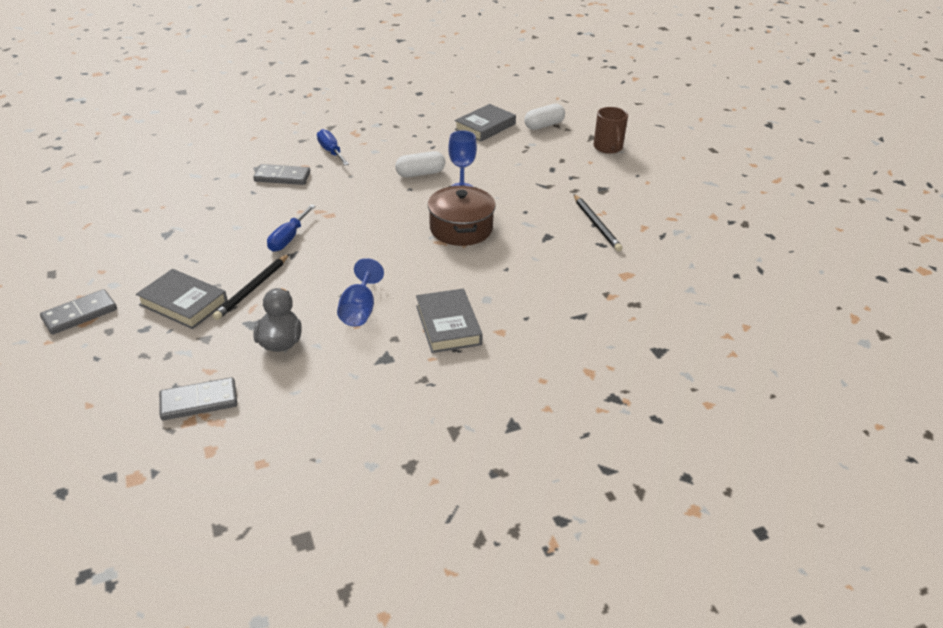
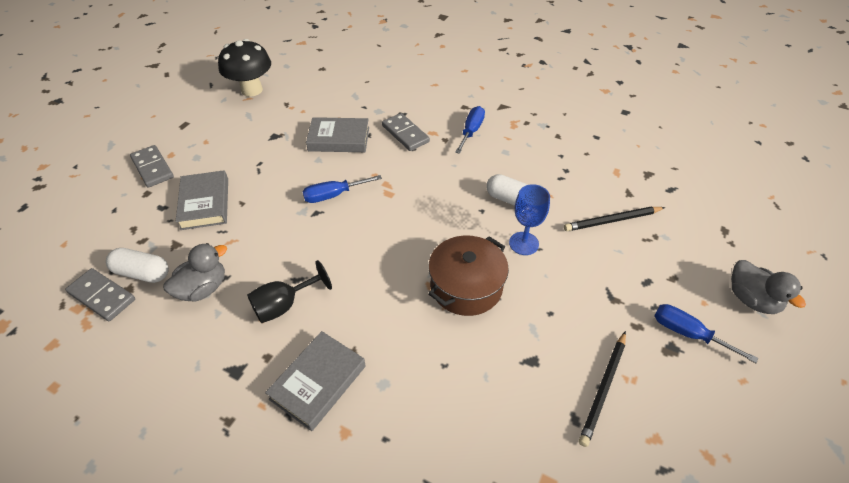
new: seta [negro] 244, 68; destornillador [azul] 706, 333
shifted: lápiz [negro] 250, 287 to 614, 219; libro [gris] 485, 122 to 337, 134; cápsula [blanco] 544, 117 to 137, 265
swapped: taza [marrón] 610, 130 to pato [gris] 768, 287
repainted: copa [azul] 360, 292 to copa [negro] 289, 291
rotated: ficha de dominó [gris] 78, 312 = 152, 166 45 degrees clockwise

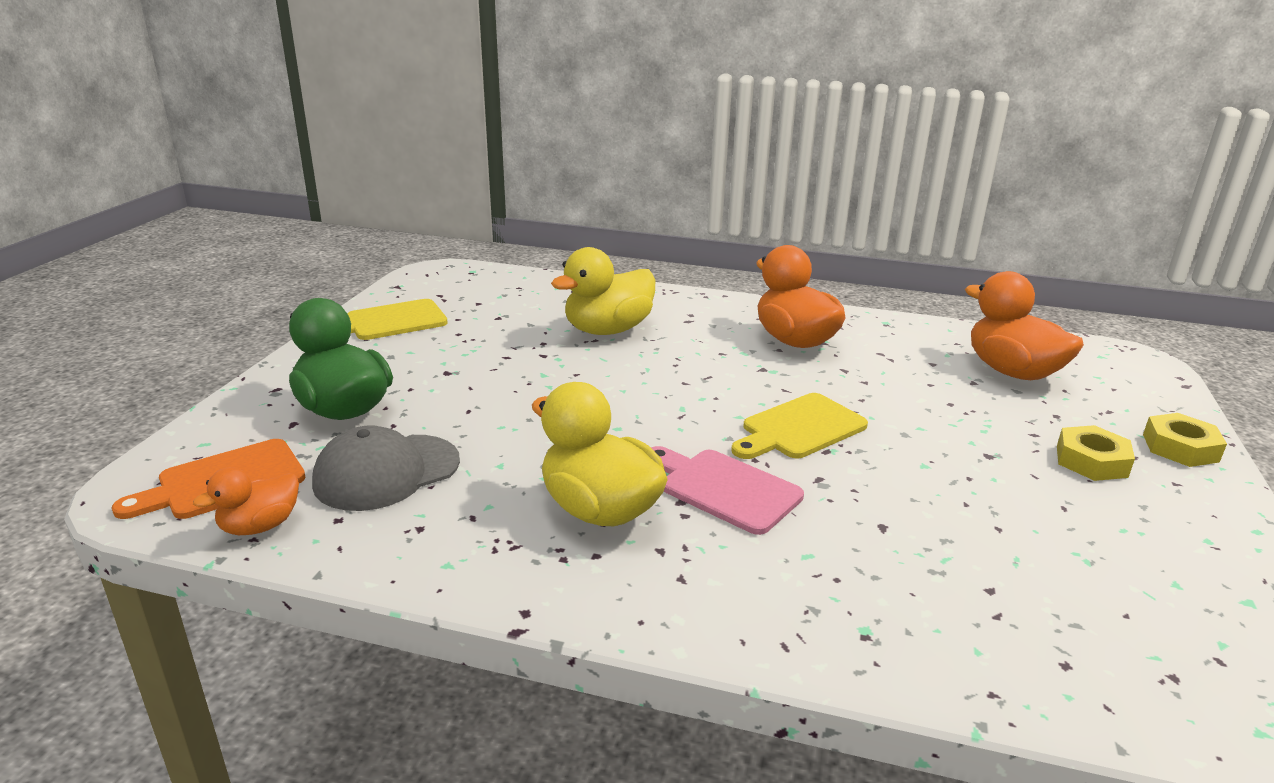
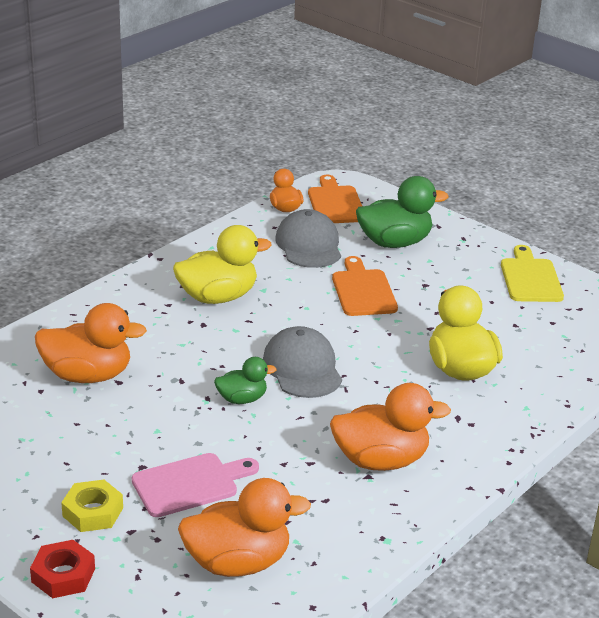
new: pato [naranja] 91, 343; gorra [gris] 302, 362; tabla de cortar [naranja] 365, 286
shifted: tabla de cortar [rosa] 727, 490 to 195, 485
swapped: tabla de cortar [amarillo] 799, 426 to pato [verde] 245, 380
repainted: tuerca [amarillo] 1185, 440 to tuerca [rojo] 62, 569

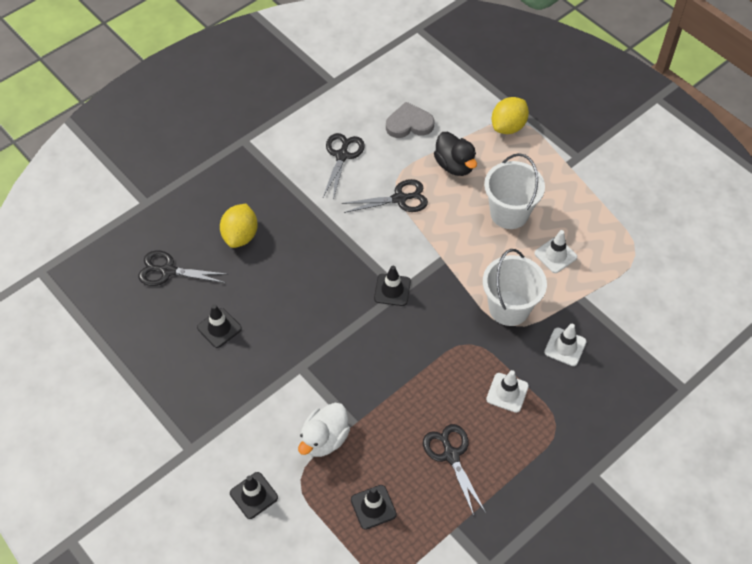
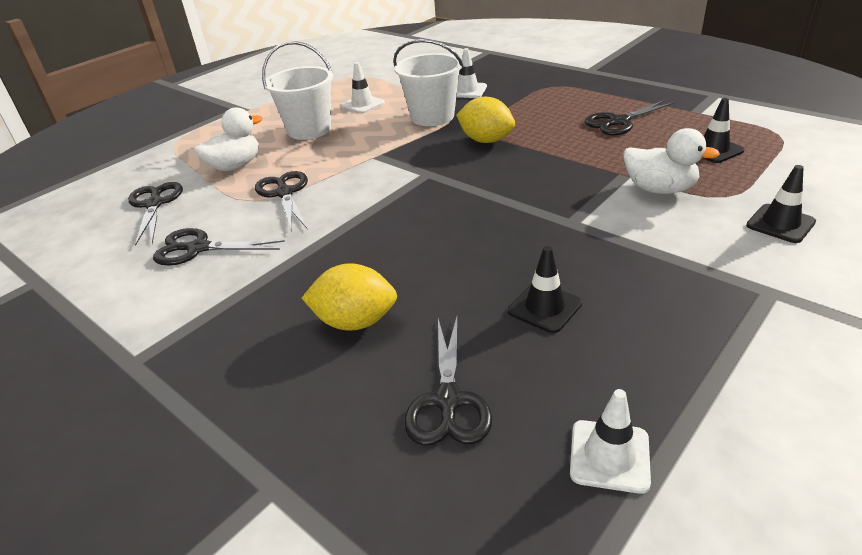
gone: cono de tráfico [negro] 392, 286
shifted: cono de tráfico [blanco] 507, 391 to 610, 441; limón [amarillo] 510, 115 to 485, 120
swapped: corazón [gris] 410, 120 to tijeras [negro] 155, 214
repainted: pato [negro] 455, 154 to pato [blanco] 228, 139

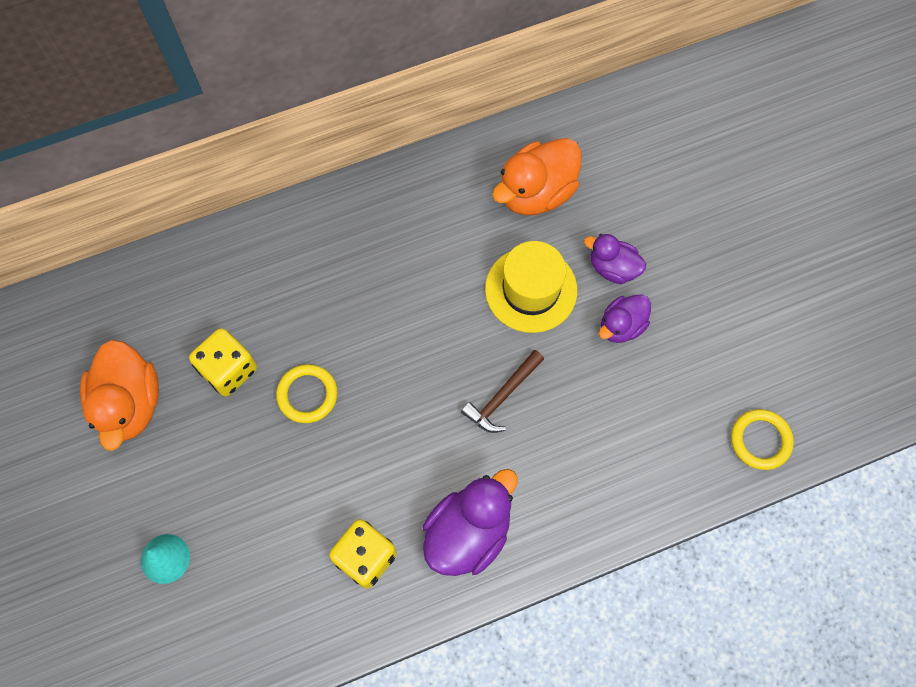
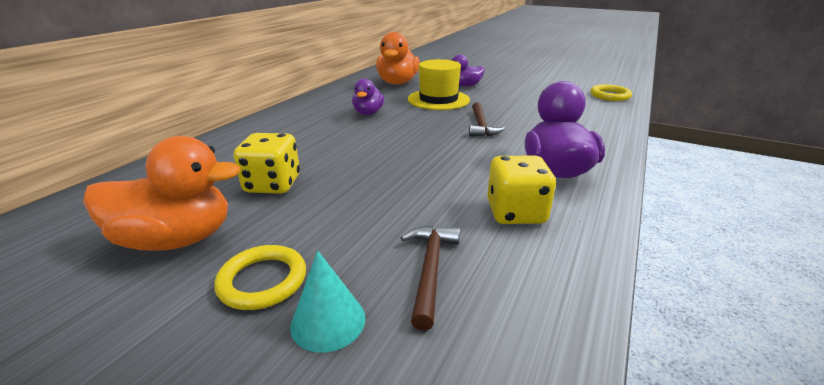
new: martillo [marrón] 430, 278
shifted: anillo [amarillo] 307, 393 to 260, 277; pato [morado] 625, 318 to 368, 96
rotated: pato [naranja] 119, 395 = 162, 193 45 degrees counterclockwise

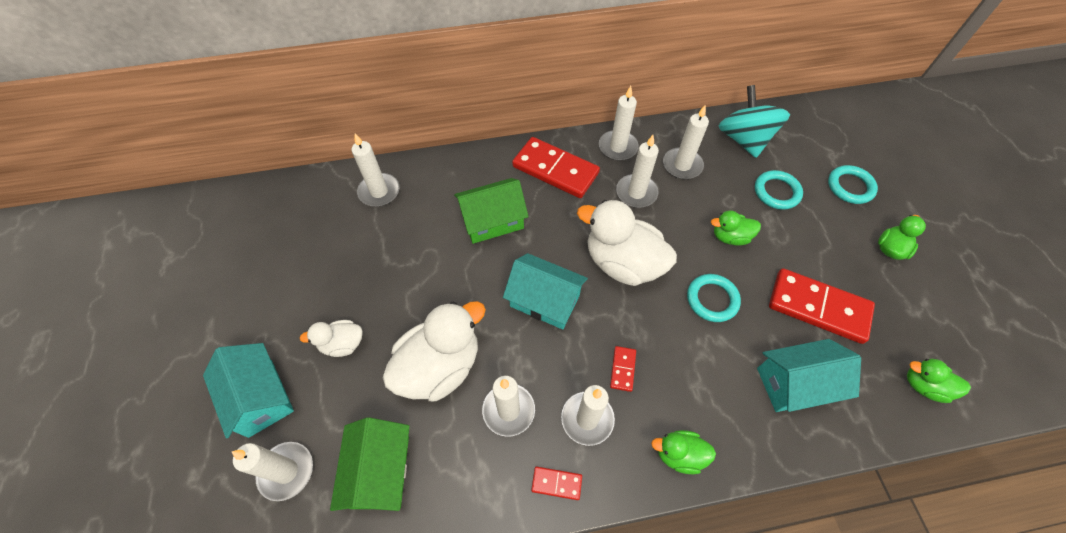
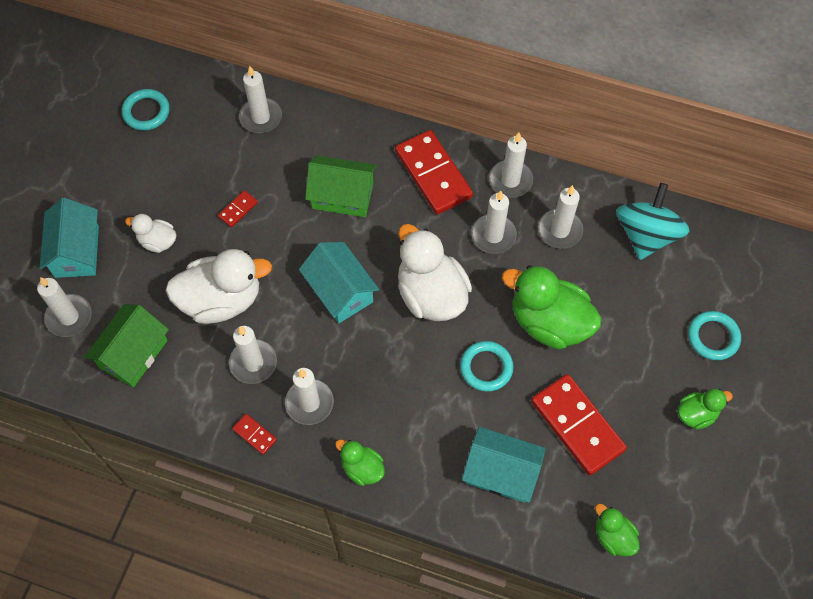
shifted: ficha de dominó [rojo] 623, 369 to 238, 208; anillo [turquesa] 779, 190 to 146, 110
scaled: pato [verde] 736, 228 = 552, 307 x1.95

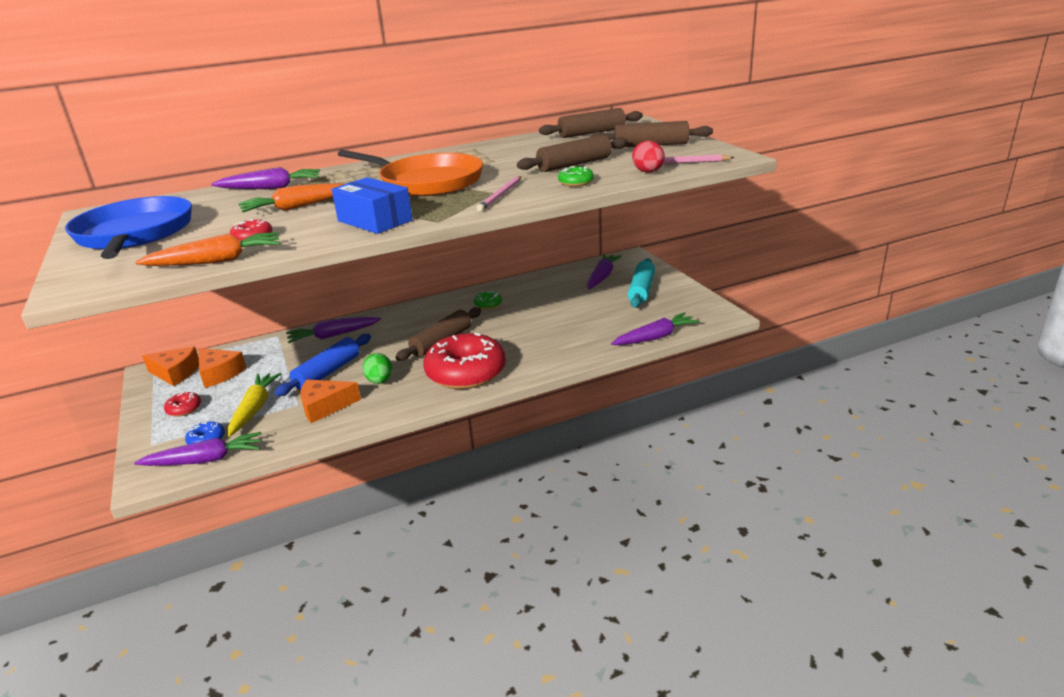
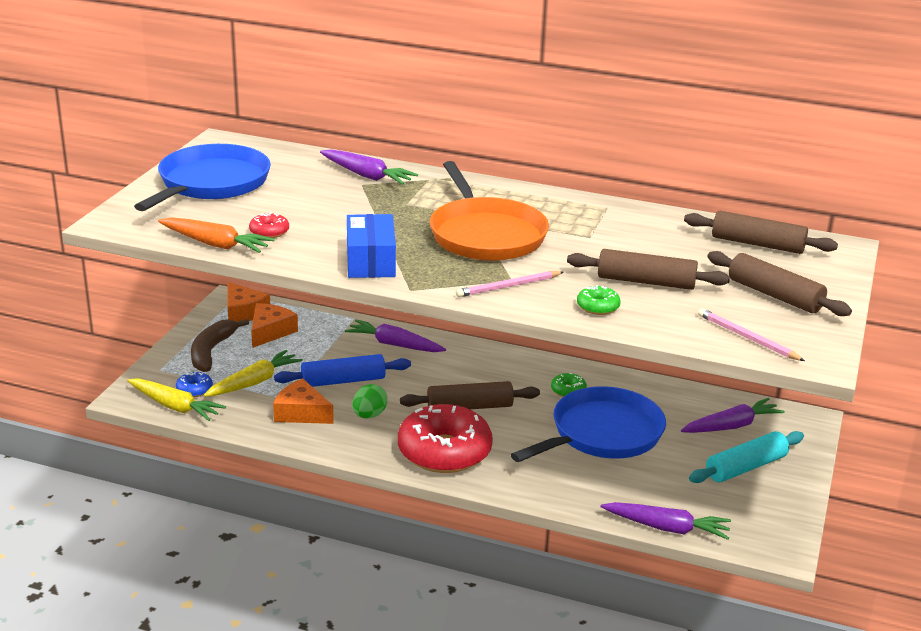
gone: zanahoria [naranja] 291, 197; huevo [rojo] 648, 157
new: sartén [azul] 588, 424
swapped: rosquilla [rojo] 182, 404 to plátano [marrón] 220, 345
repainted: zanahoria [morado] 198, 449 to zanahoria [amarillo] 176, 399
rotated: queso [naranja] 223, 368 = 274, 325 150 degrees counterclockwise

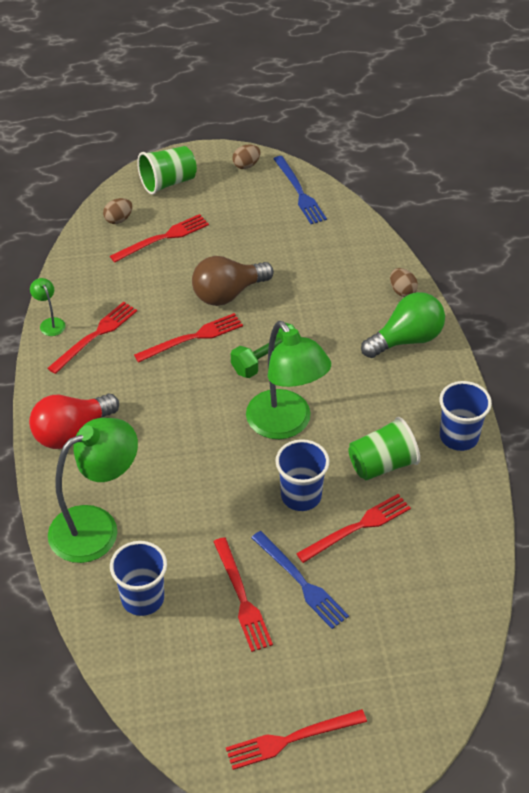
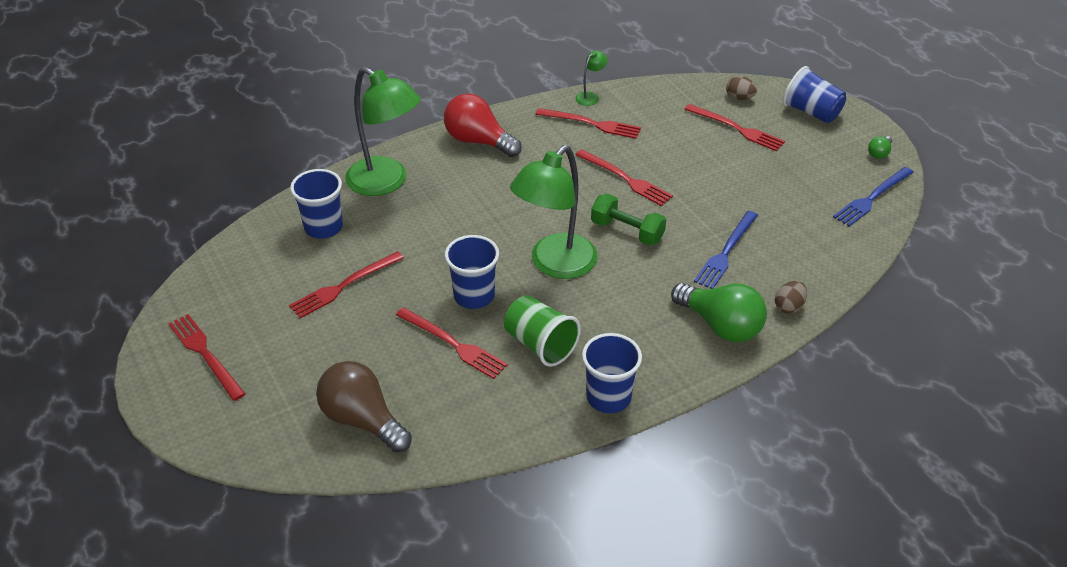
shifted: bombilla [marrón] 233, 281 to 364, 407; tenedor [azul] 300, 580 to 726, 250
swapped: huevo [marrón] 246, 156 to bombilla [verde] 880, 147
repainted: vaso [verde] 167, 170 to vaso [azul] 814, 94

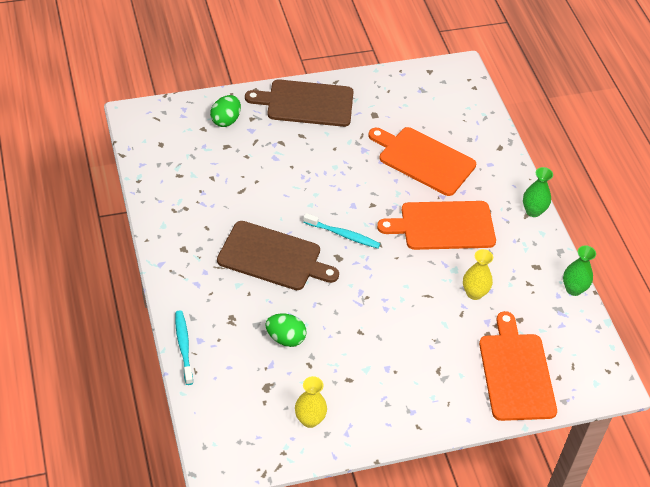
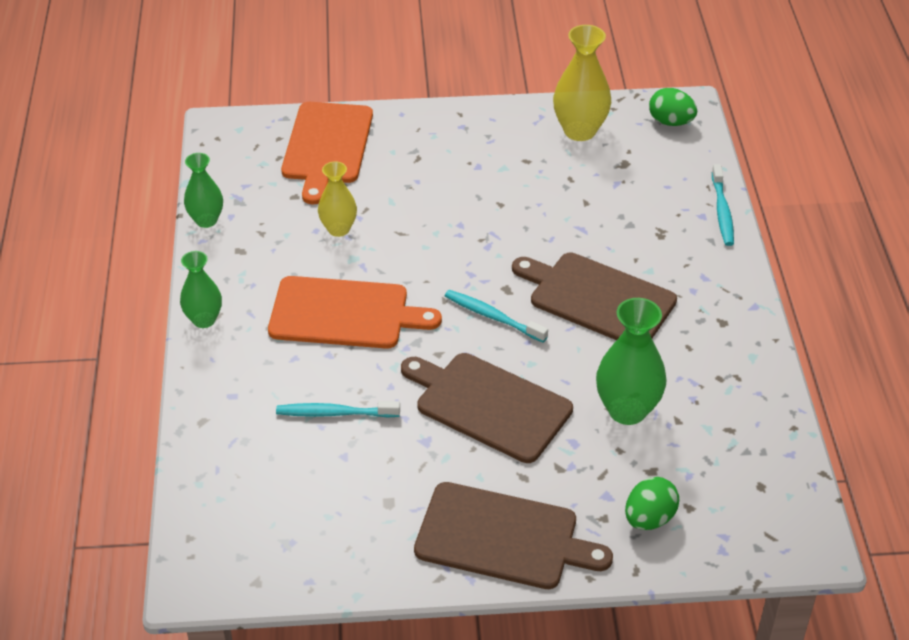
new: tabla de cortar [marrón] 487, 408; florero [verde] 631, 361
shifted: huevo [verde] 285, 330 to 673, 107
swapped: tabla de cortar [naranja] 422, 161 to cepillo de dientes [turquesa] 338, 409
scaled: florero [amarillo] 311, 402 = 582, 83 x1.58

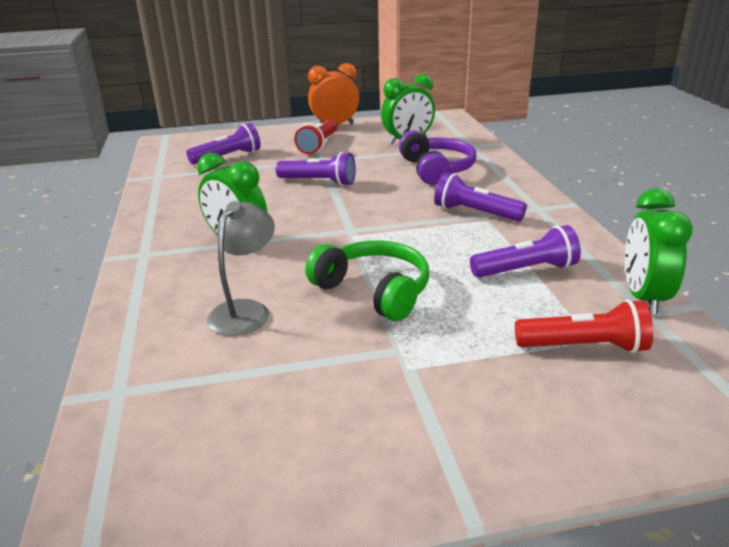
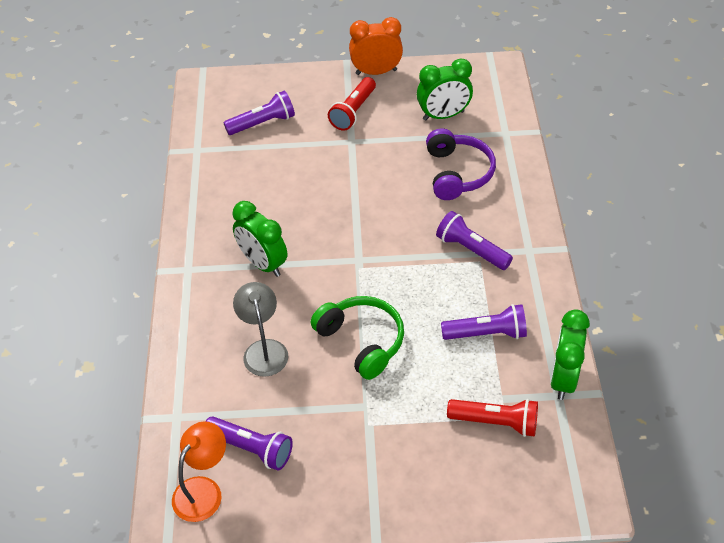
new: lámpara [naranja] 199, 471
shifted: lámpara de mano [morado] 316, 169 to 249, 443
rotated: lámpara [gris] 241, 268 = 260, 329 45 degrees counterclockwise

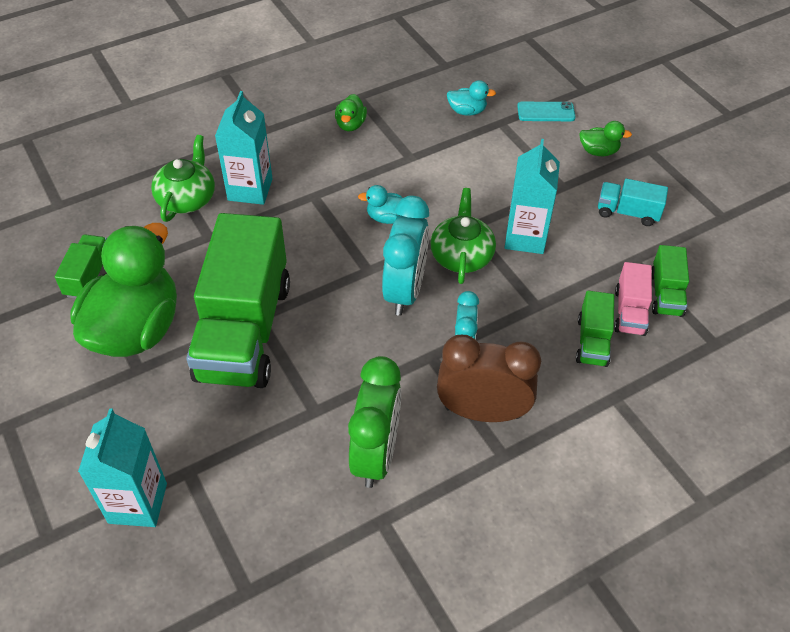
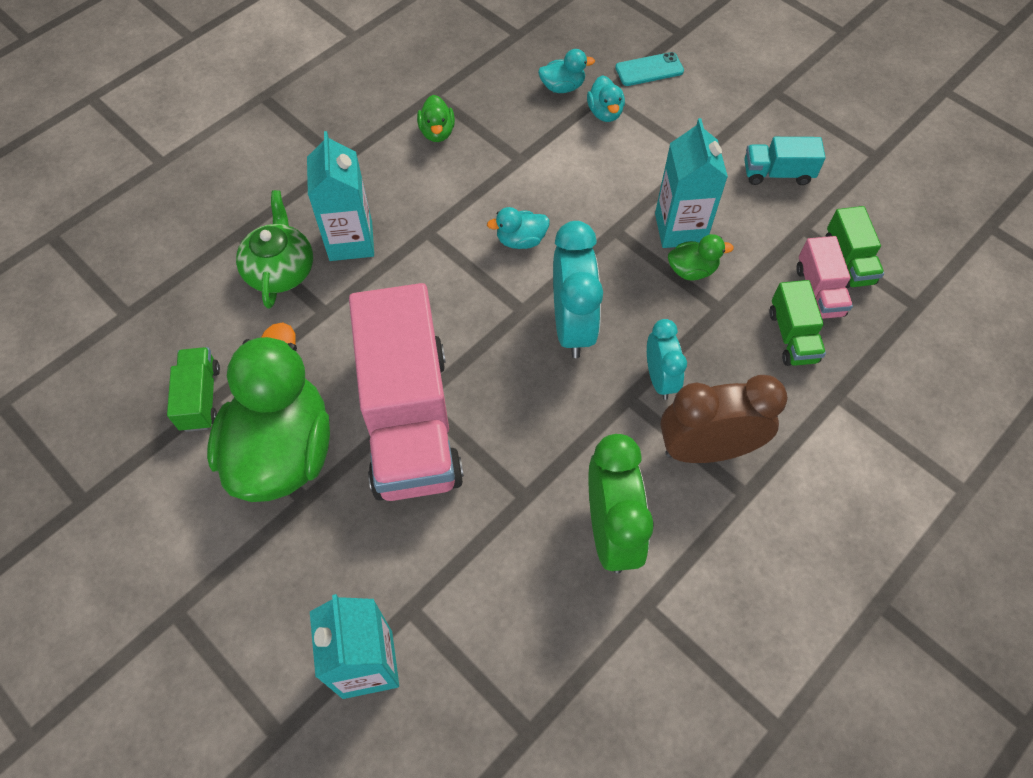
gone: tetera [verde] 463, 236
new: pato [turquesa] 606, 98
shifted: pato [verde] 605, 138 to 701, 257
repainted: camión [verde] 238, 300 to camión [rosa] 406, 392

